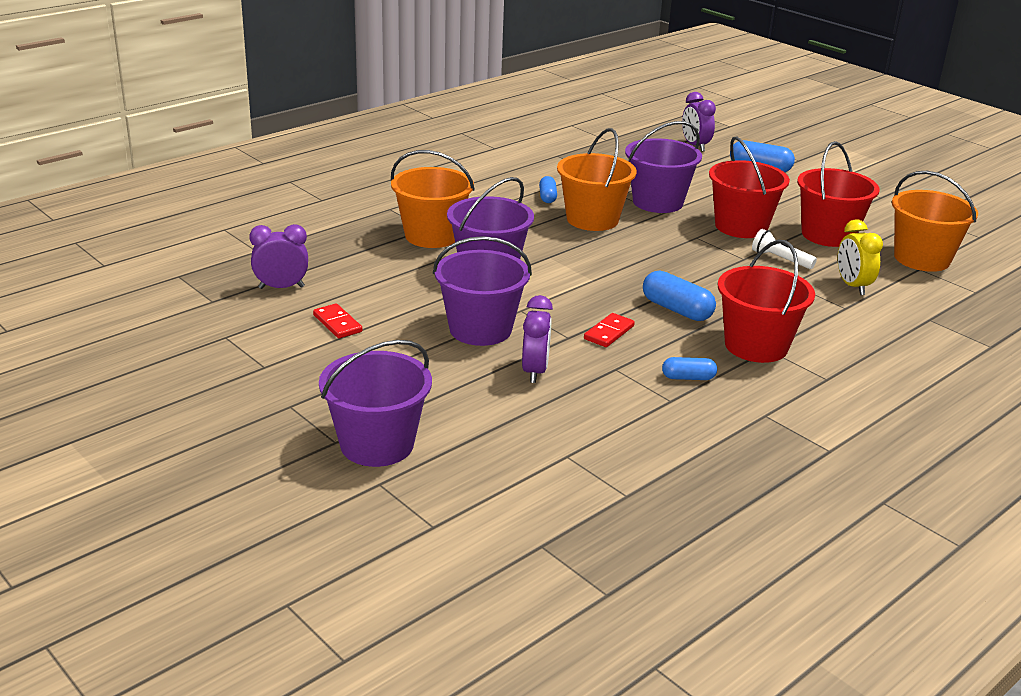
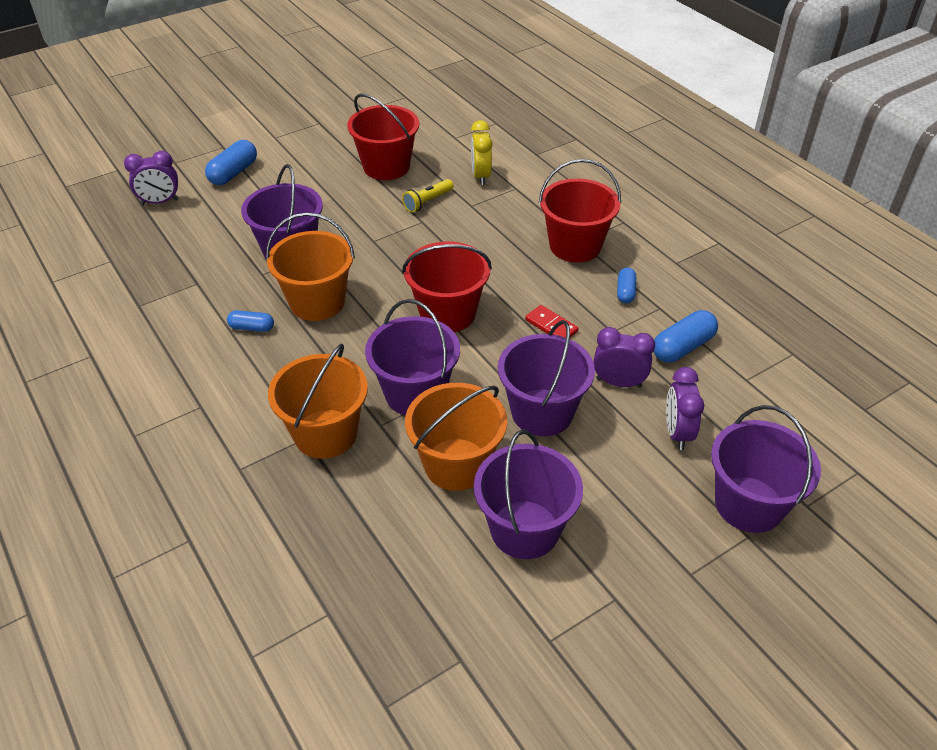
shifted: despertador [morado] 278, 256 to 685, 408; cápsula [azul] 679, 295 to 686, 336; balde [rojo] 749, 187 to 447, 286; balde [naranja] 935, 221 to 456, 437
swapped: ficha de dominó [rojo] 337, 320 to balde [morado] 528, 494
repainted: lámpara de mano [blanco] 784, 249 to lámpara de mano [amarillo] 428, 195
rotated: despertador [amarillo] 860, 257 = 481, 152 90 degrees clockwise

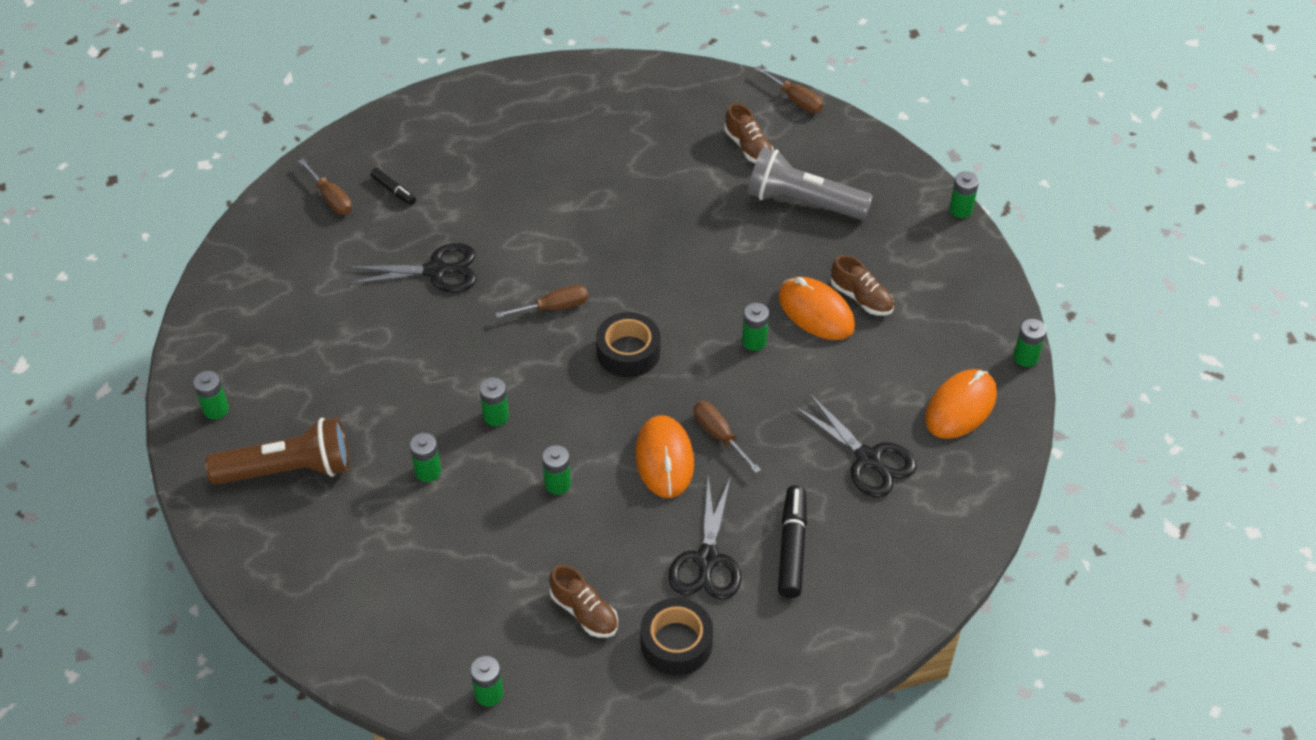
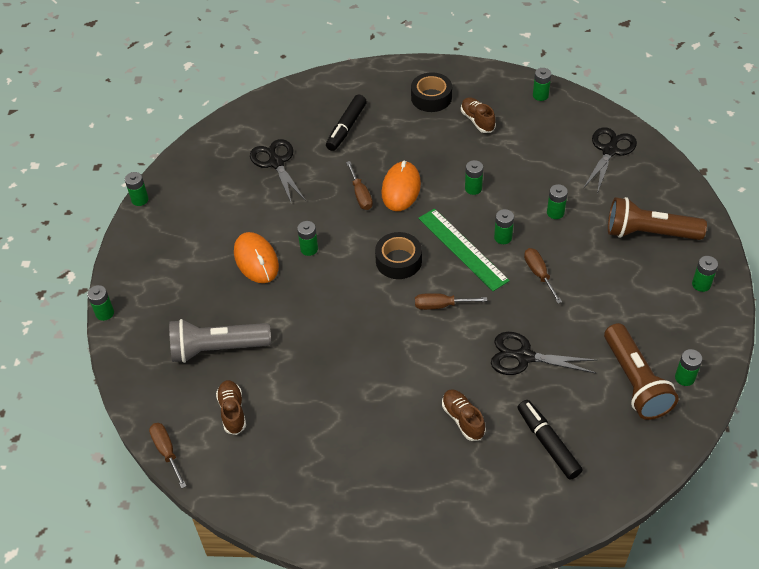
gone: ratón [naranja] 961, 404
new: regla [verde] 464, 249; lámpara de mano [marrón] 641, 371; pila [verde] 688, 367
shifted: destornillador [marrón] 325, 187 to 543, 275; tijeras [negro] 704, 538 to 610, 160; zapato [marrón] 862, 285 to 464, 415
rotated: lámpara de mano [gris] 810, 183 = 220, 341 135 degrees clockwise
scaled: rotulador [negro] 393, 186 = 550, 440 x1.76

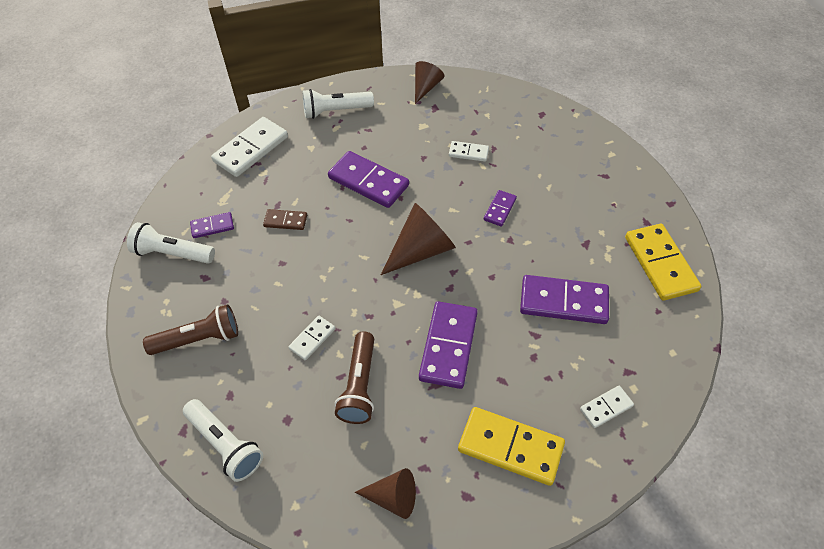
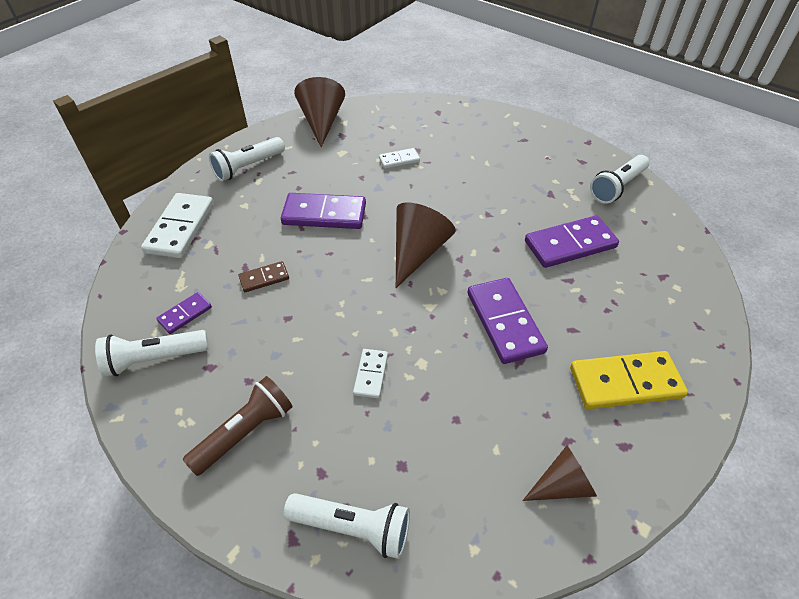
gone: lámpara de mano [marrón] 354, 377; ficha de dominó [morado] 500, 208; ficha de dominó [blanco] 607, 407
swapped: ficha de dominó [amarillo] 663, 262 to lámpara de mano [blanco] 619, 179
scaled: cono [marrón] 430, 82 = 319, 112 x1.59

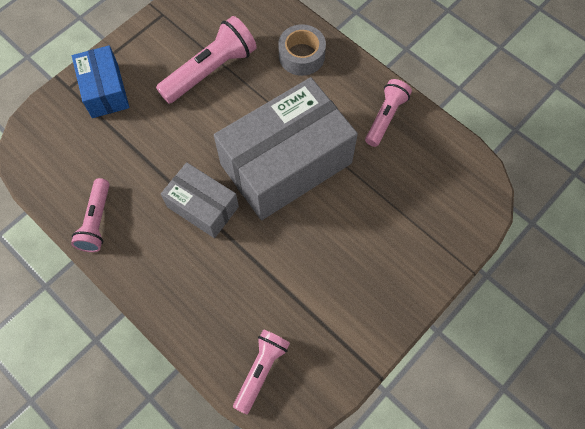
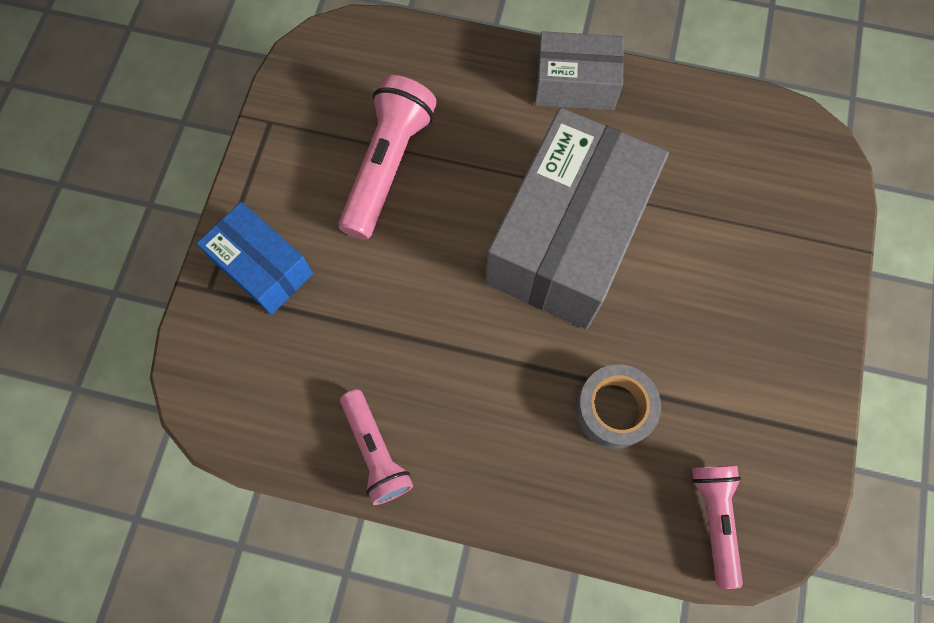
gone: lámpara de mano [rosa] 388, 113
shifted: caja [gris] 200, 200 to 579, 70; cinta adhesiva [gris] 302, 50 to 618, 406

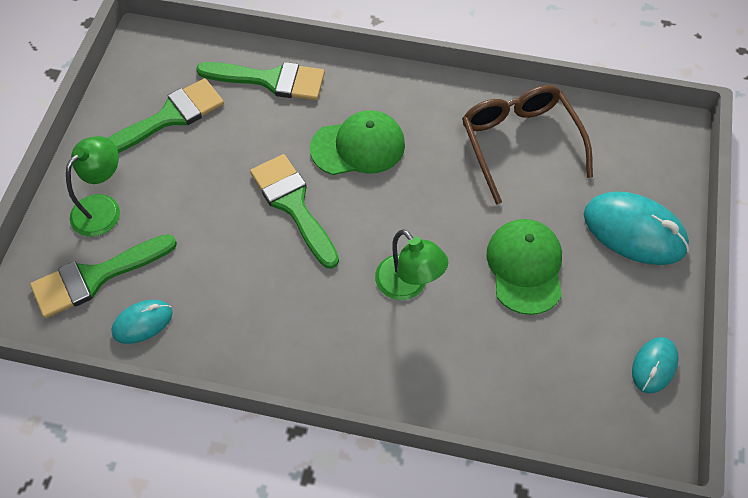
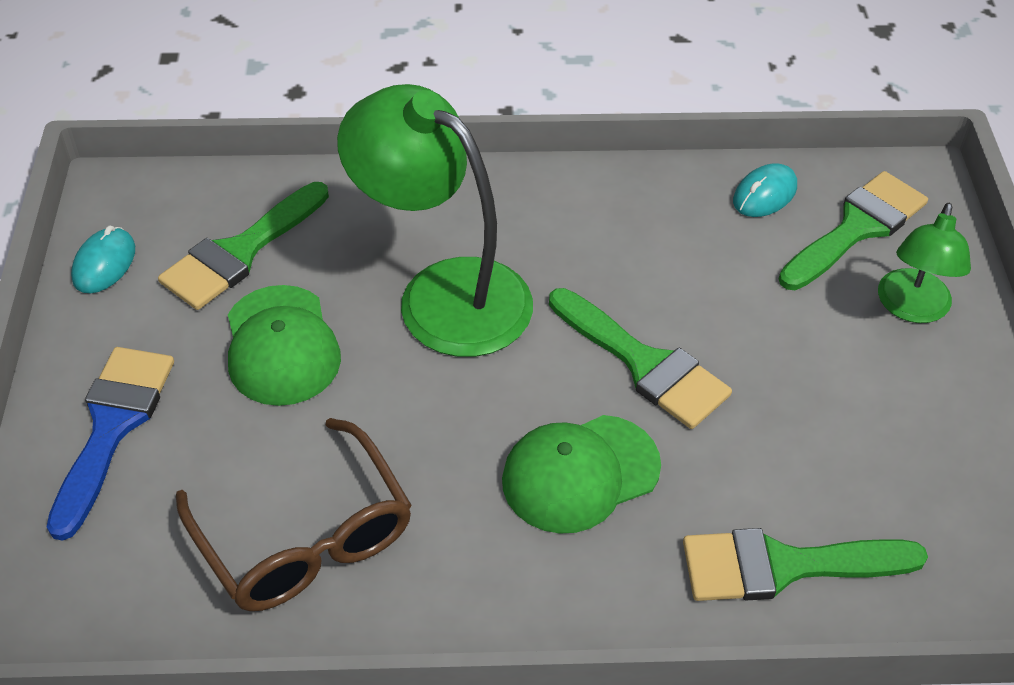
shifted: pincel [verde] 166, 115 to 243, 246
swapped: ratón [turquesa] 636, 228 to pincel [azul] 110, 444
scaled: lámpara [verde] 411, 264 = 435, 220 x1.79

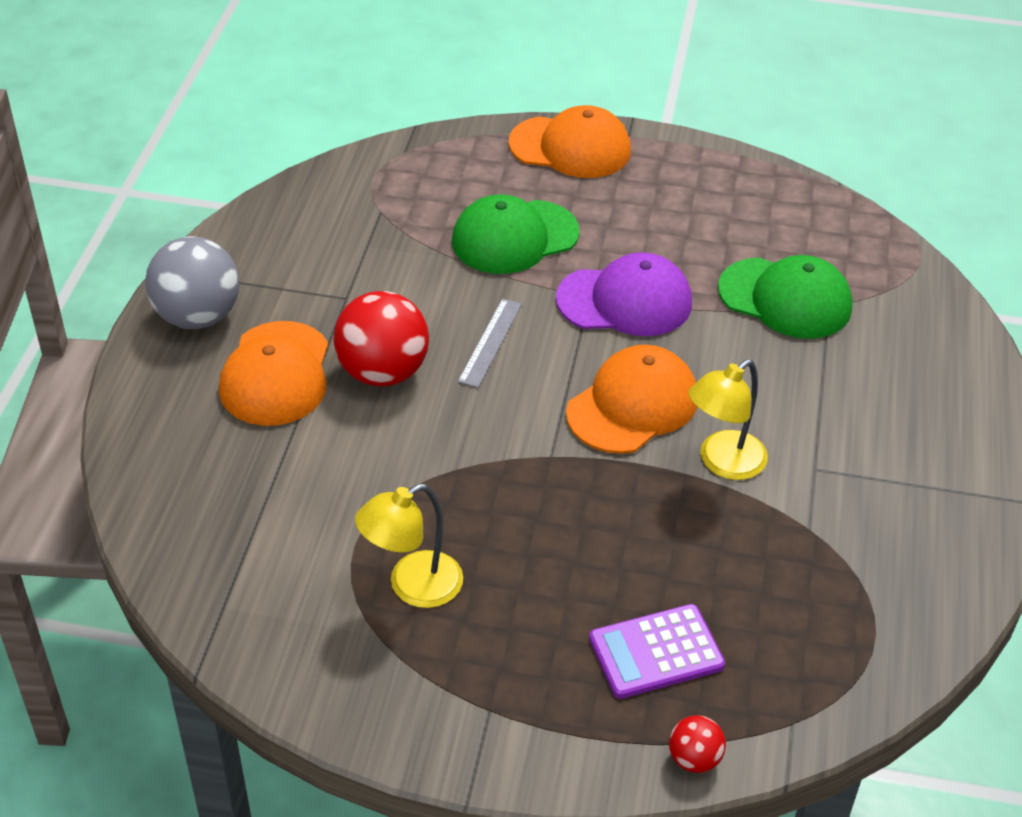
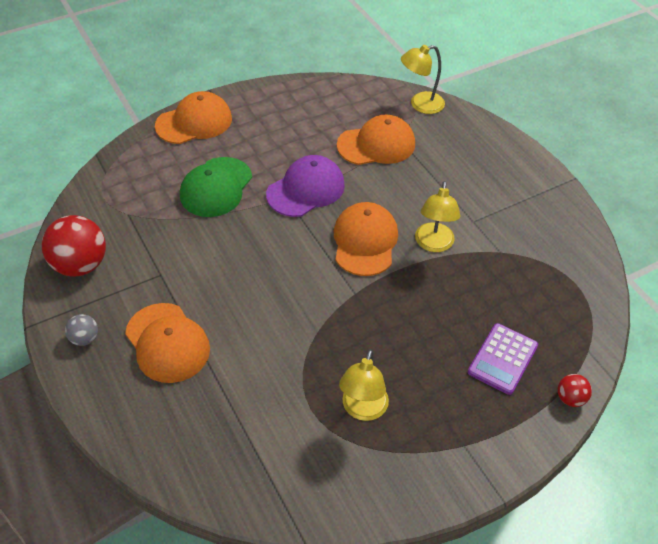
gone: regla [gris] 490, 343
new: lámpara [amarillo] 423, 79
shifted: pelota [rojo] 381, 338 to 74, 245
repainted: gorra [verde] 785, 297 to gorra [naranja] 376, 140
scaled: pelota [gris] 192, 282 = 81, 330 x0.49

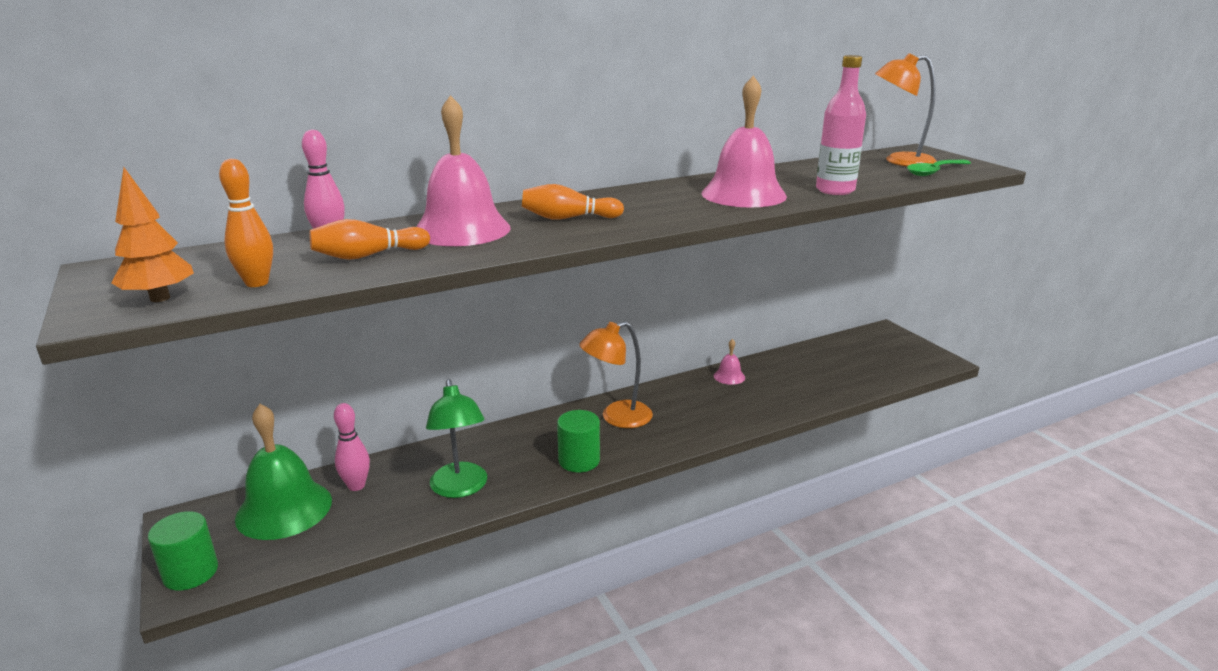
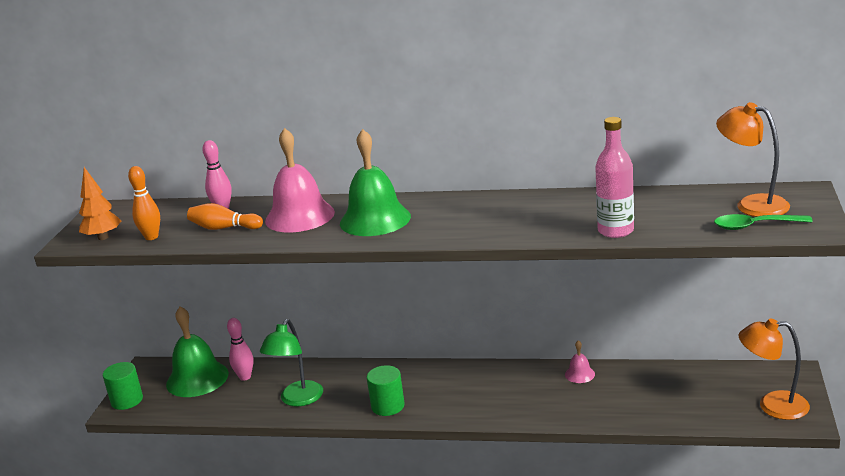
gone: campana [rosa] 744, 142
shifted: lámpara [naranja] 616, 374 to 774, 369
swapped: bolo [naranja] 573, 202 to campana [verde] 375, 182

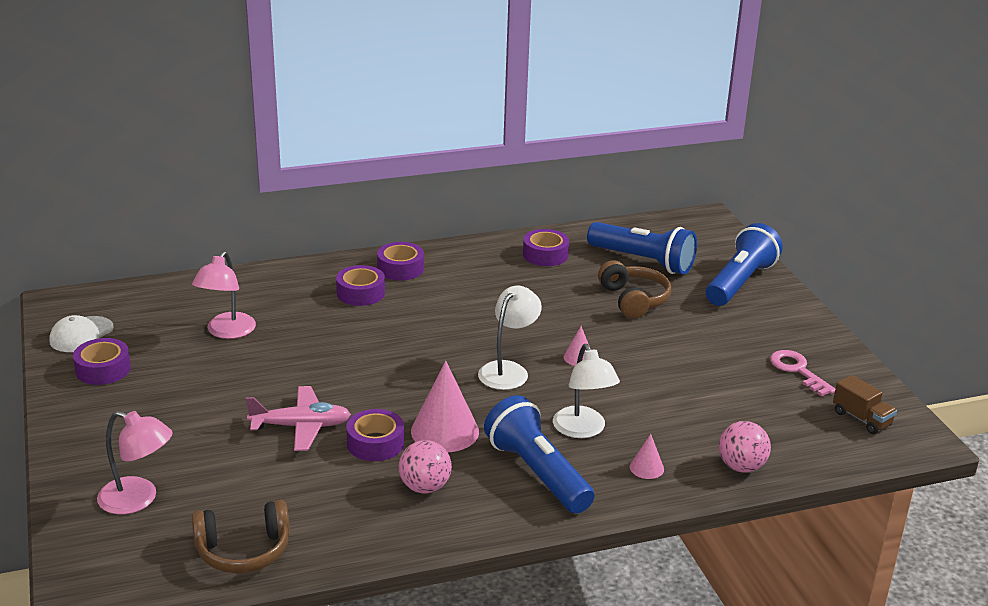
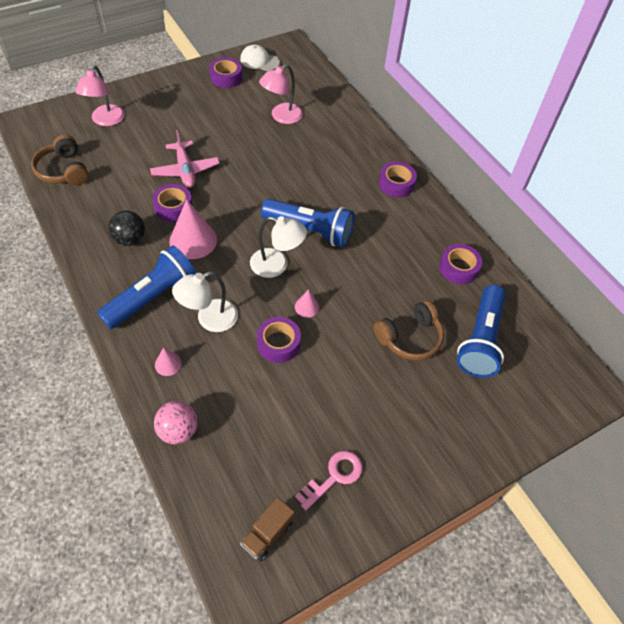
shifted: cinta adhesiva [morado] 360, 285 to 279, 340; lámpara de mano [azul] 744, 264 to 307, 223
repainted: pelota [rosa] 425, 467 to pelota [negro] 126, 228
rotated: lámpara [rosa] 224, 295 = 281, 94 45 degrees counterclockwise

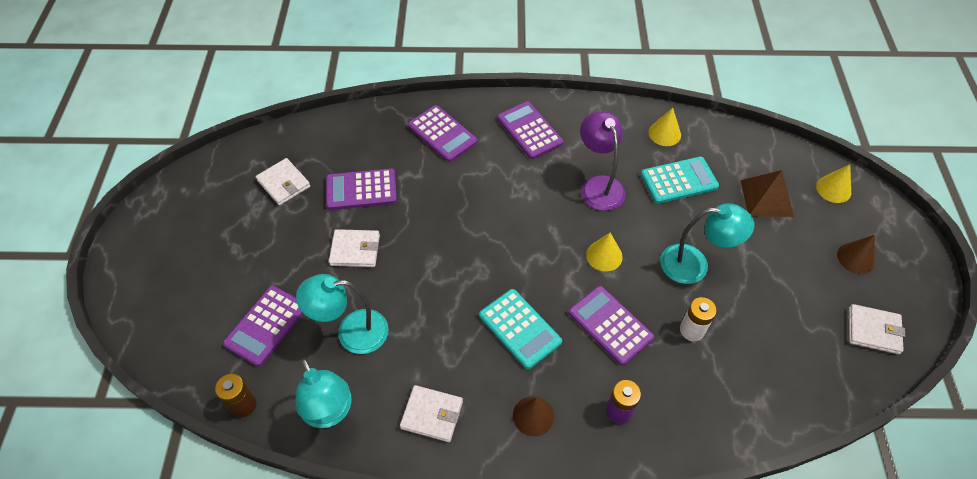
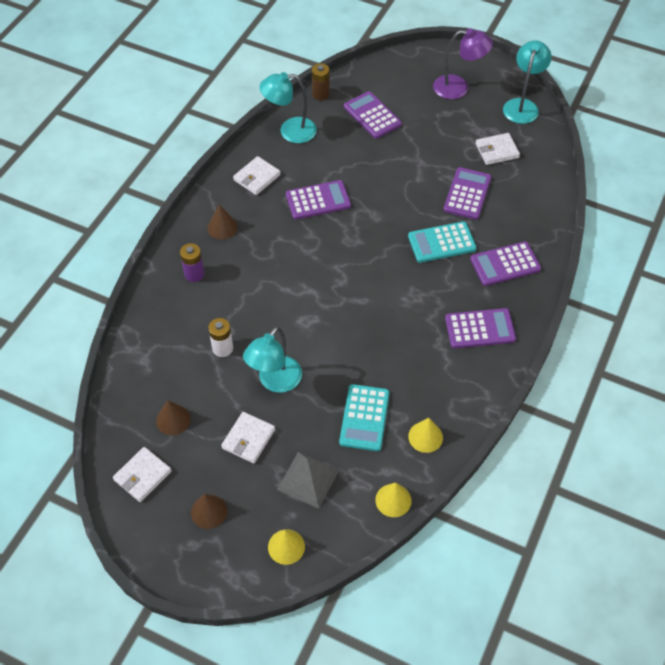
new: cono [marrón] 173, 417
shifted: lámpara [turquesa] 342, 314 to 527, 82; cartera [blanco] 354, 248 to 248, 438; calculadora [turquesa] 520, 329 to 442, 242; calculadora [morado] 611, 325 to 318, 200; lámpara [morado] 603, 161 to 463, 63; cono [amarillo] 604, 252 to 393, 500
repainted: pirámide [marrón] 767, 193 to pirámide [gris] 308, 480

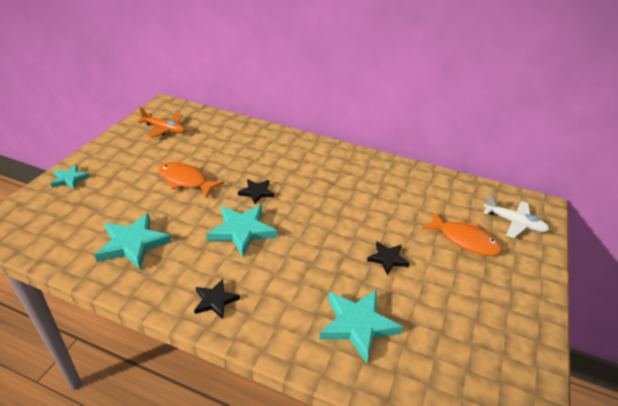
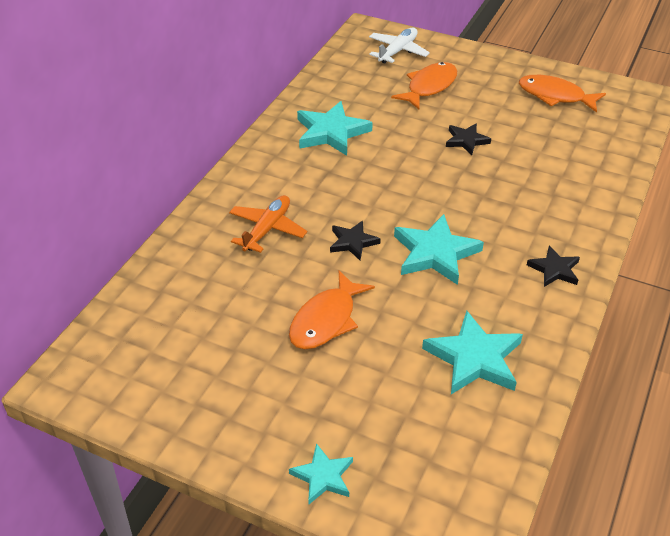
new: pez [naranja] 562, 94
shifted: avión [naranja] 161, 123 to 268, 224; estrella [turquesa] 361, 326 to 335, 128

